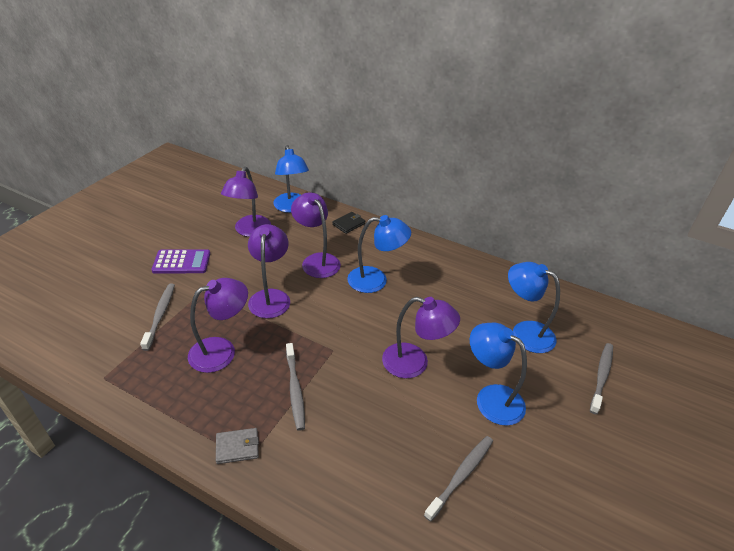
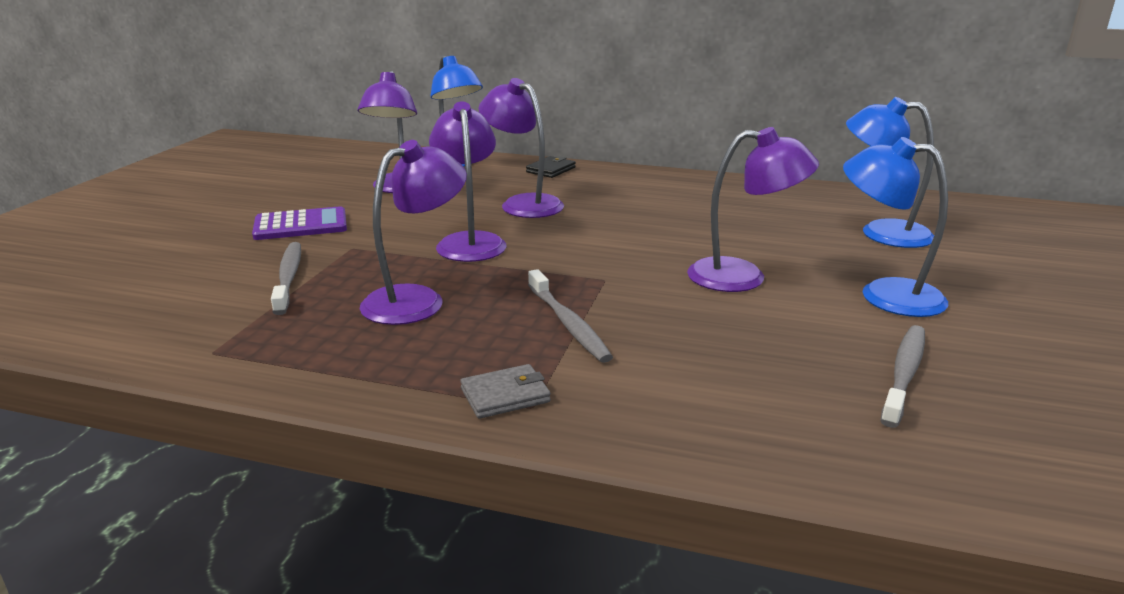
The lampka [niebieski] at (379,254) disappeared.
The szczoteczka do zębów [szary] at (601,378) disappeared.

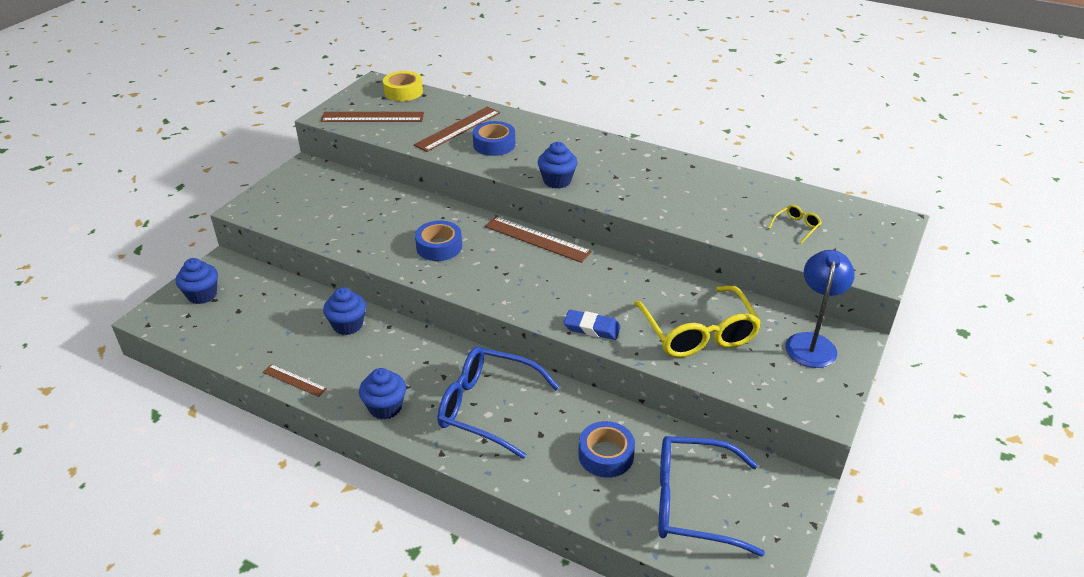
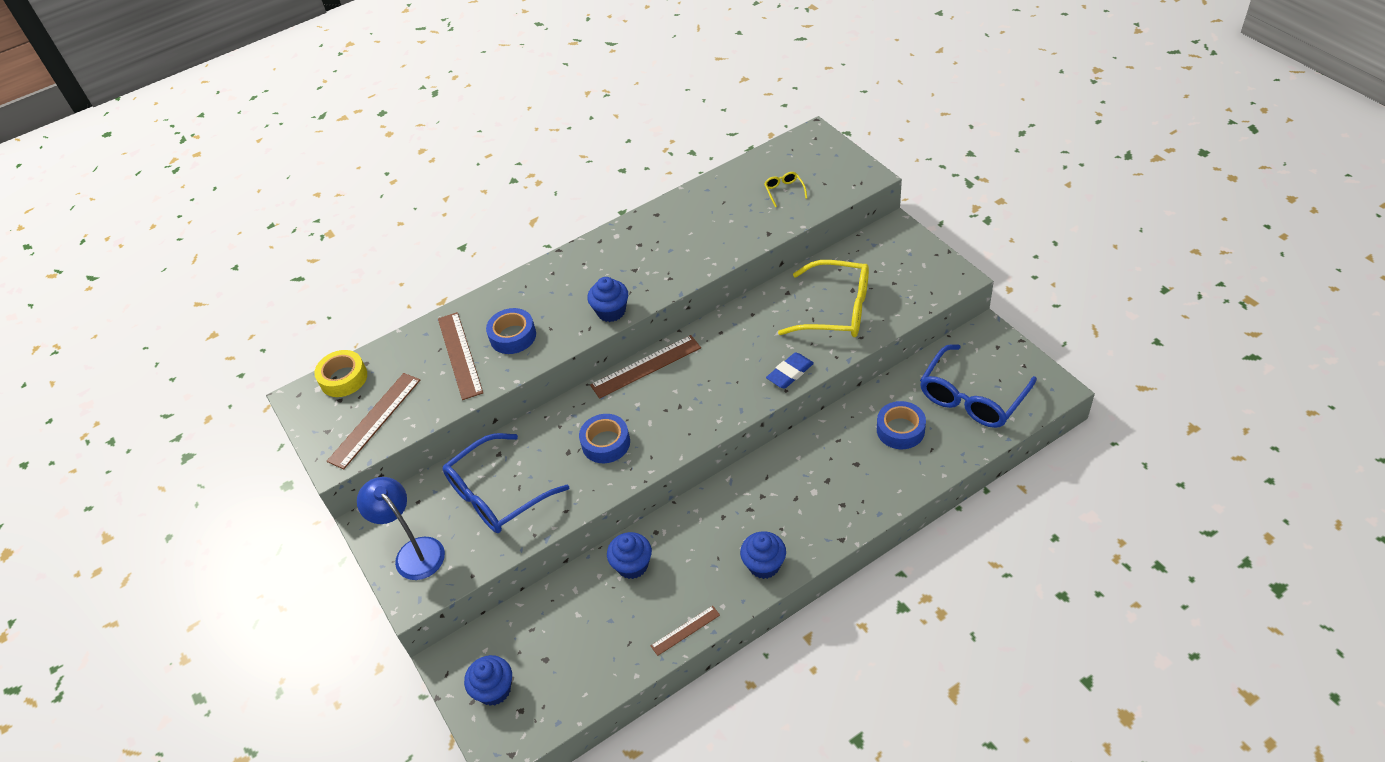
The okulary [niebieski] moved from (499,403) to (505,483).
The lampka [niebieski] moved from (820,309) to (401,528).

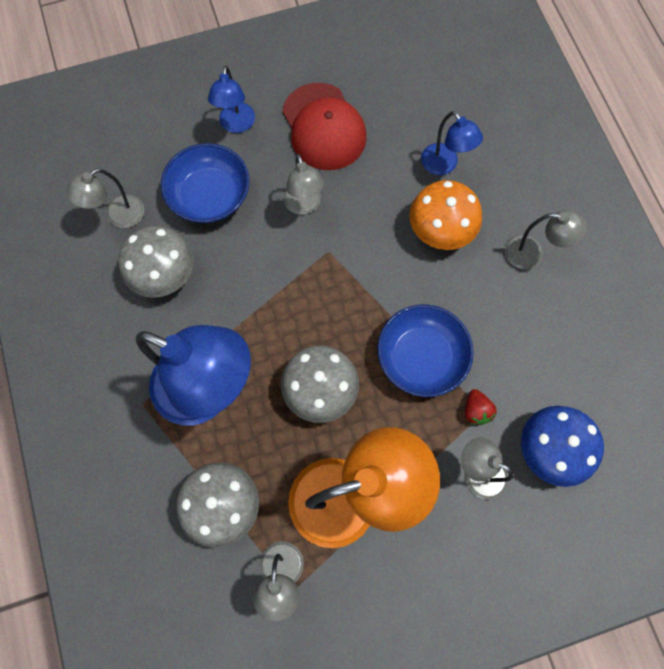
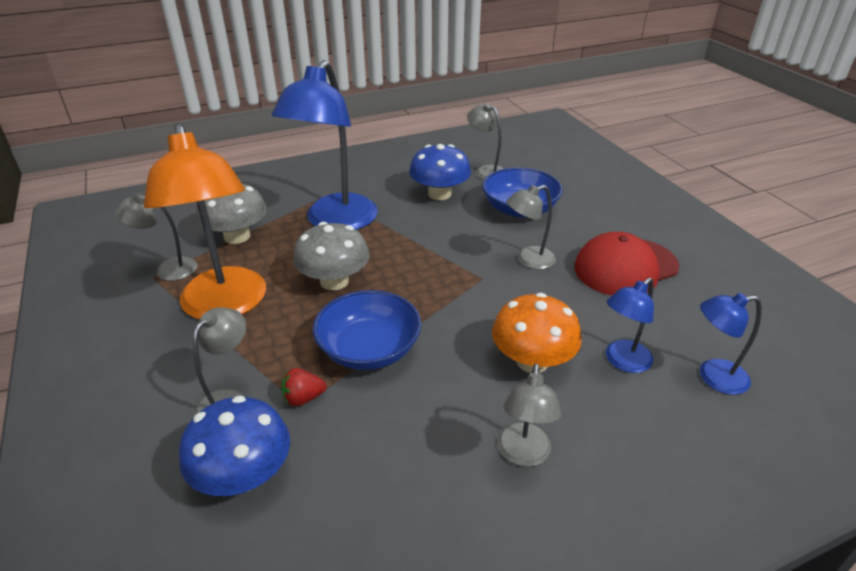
The grzyb [szary] at (156,262) became the grzyb [niebieski] at (440,172).
The lampka [niebieski] moved from (231,99) to (731,344).

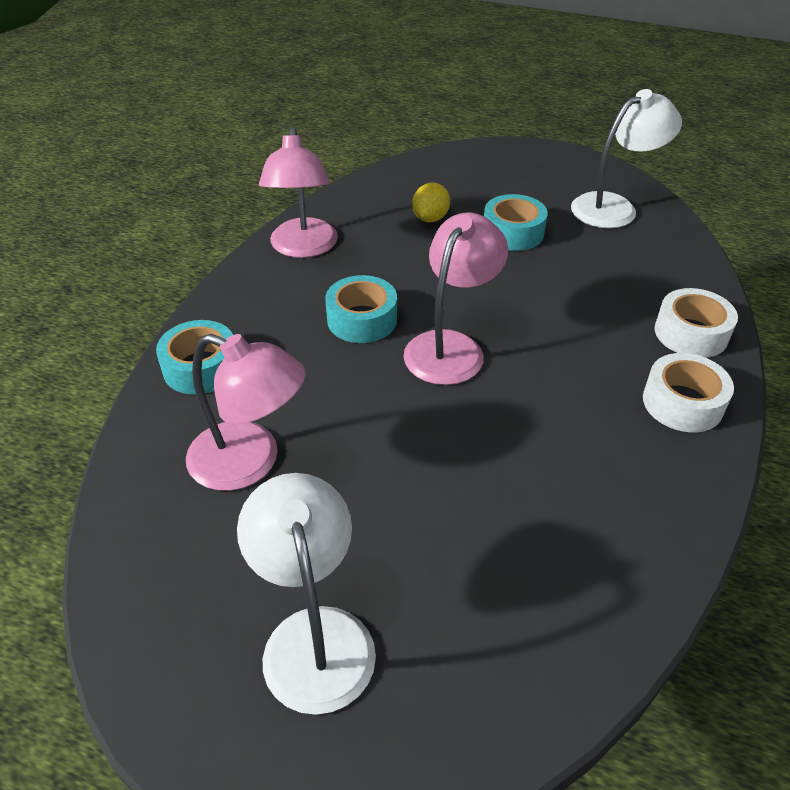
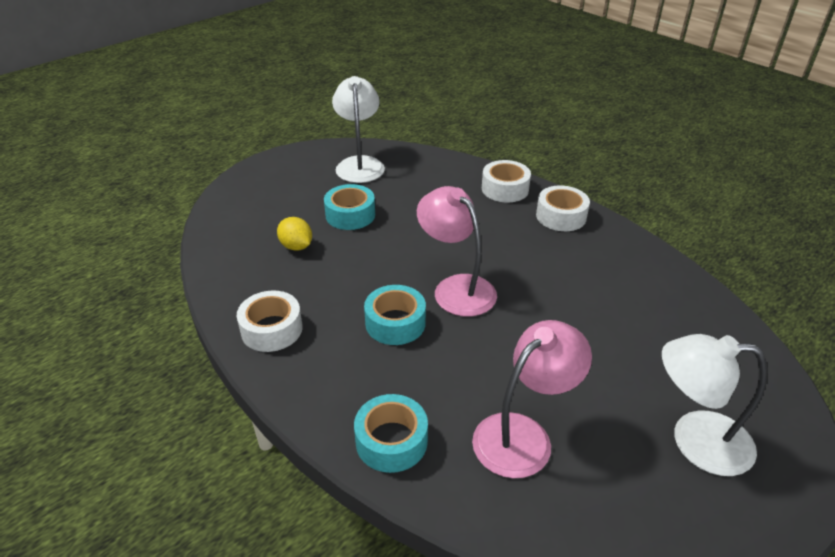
The lampka [różowy] at (298,192) was replaced by the taśma klejąca [biały] at (270,321).

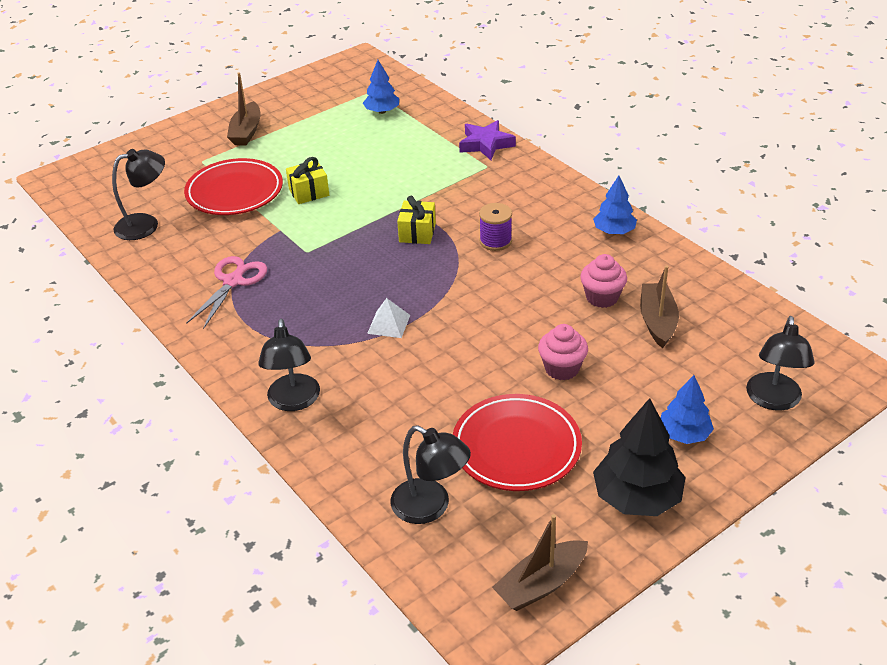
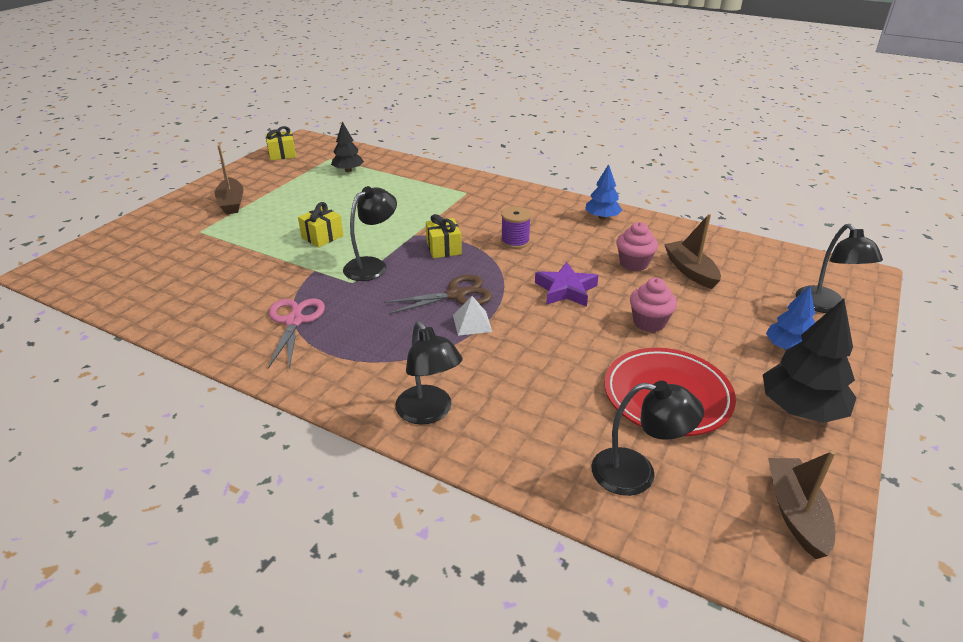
The lampka [czarny] moved from (138,194) to (370,233).
The talerz [czerwony] at (233,186) disappeared.
The drzewko [niebieski] at (381,87) became the drzewko [czarny] at (347,147).
The gwiazda [fioletowy] moved from (487,140) to (567,284).
The łódka [brązowy] at (540,562) turned 150 degrees clockwise.
The prezent [żółty] at (281,143) appeared.
The nożyczki [brązowy] at (438,294) appeared.

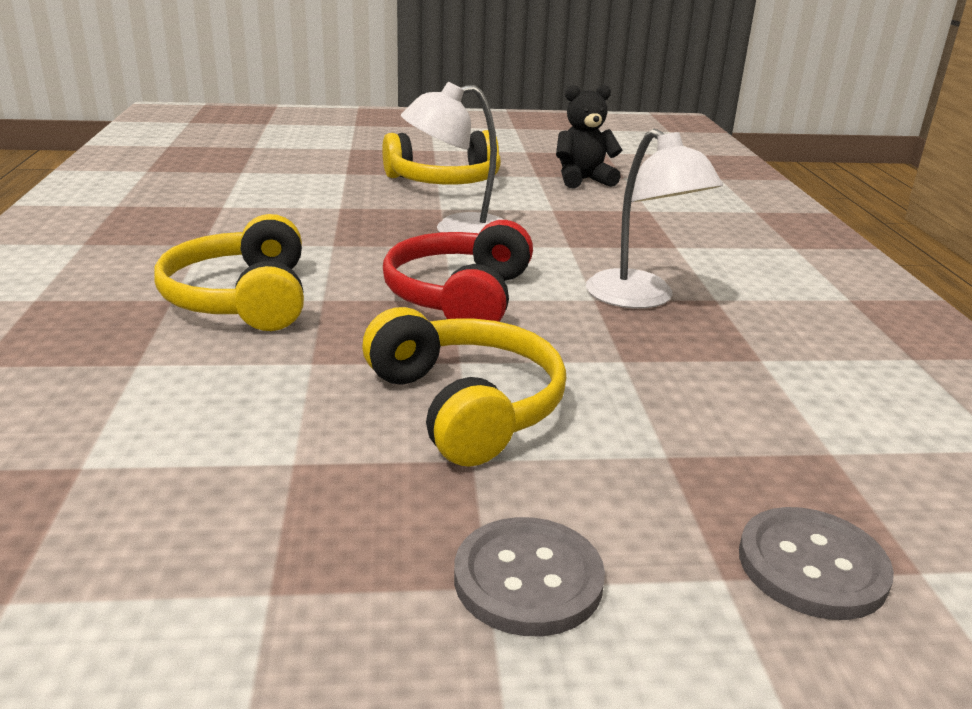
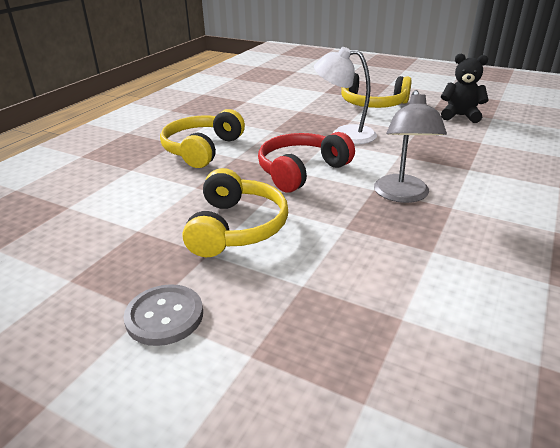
The lampka [biały] at (654,219) became the lampka [szary] at (410,146).
The guzik [szary] at (816,563) disappeared.

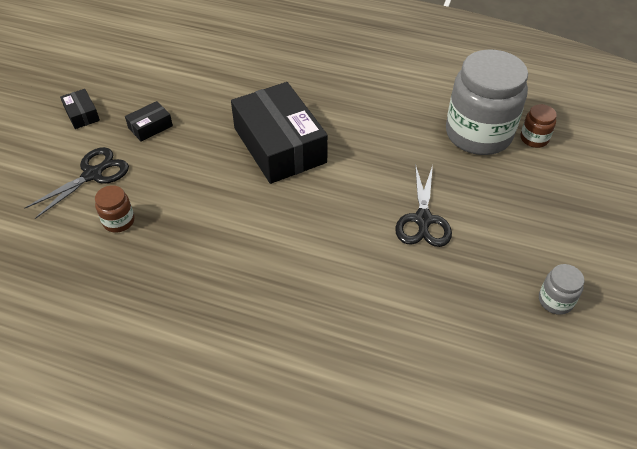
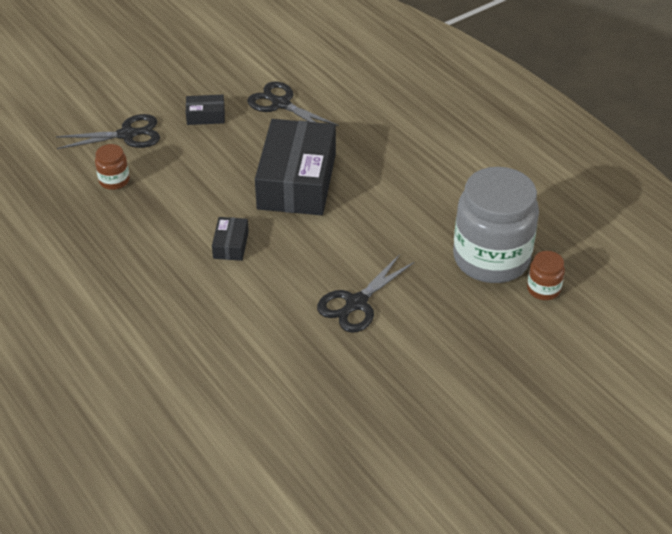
The pudełko [czarny] moved from (80,109) to (230,239).
The słoik [szary] at (561,289) disappeared.
The nożyczki [czarny] at (293,104) appeared.

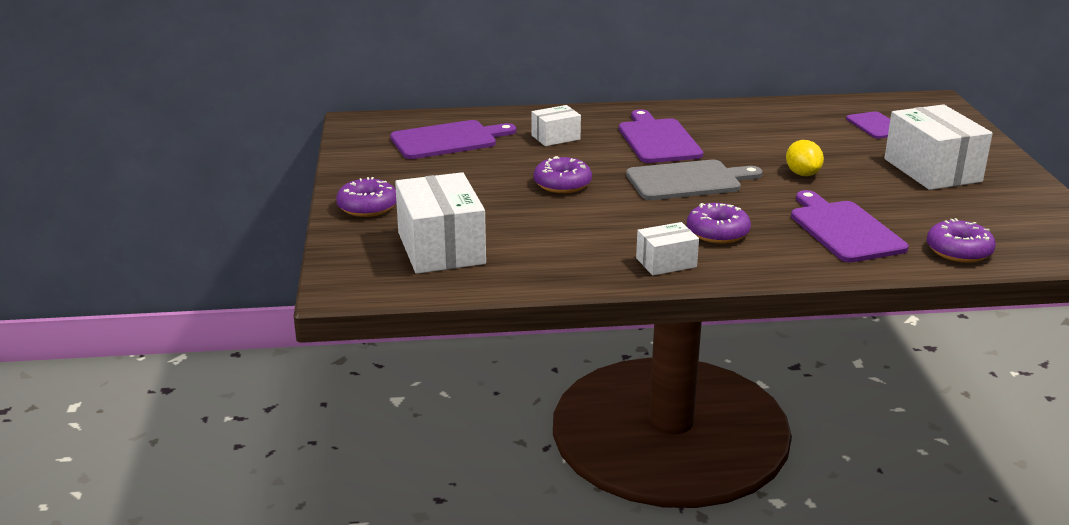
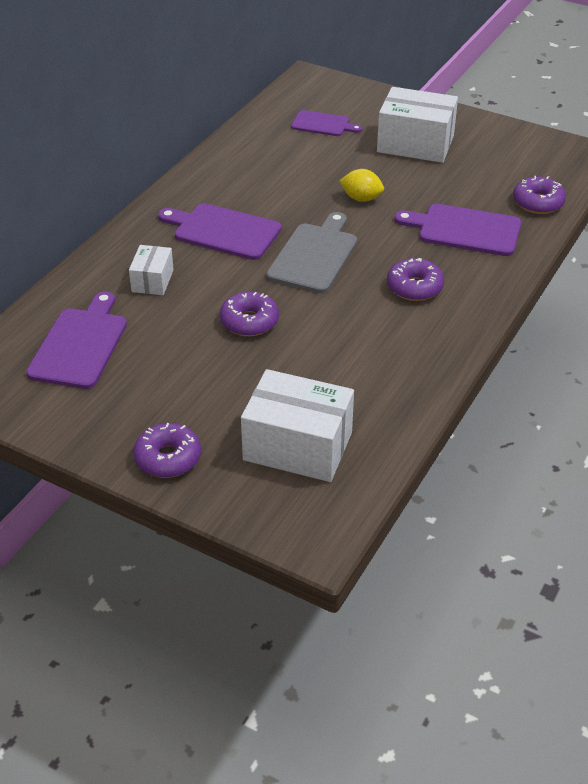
The pudełko [biały] at (667,248) disappeared.

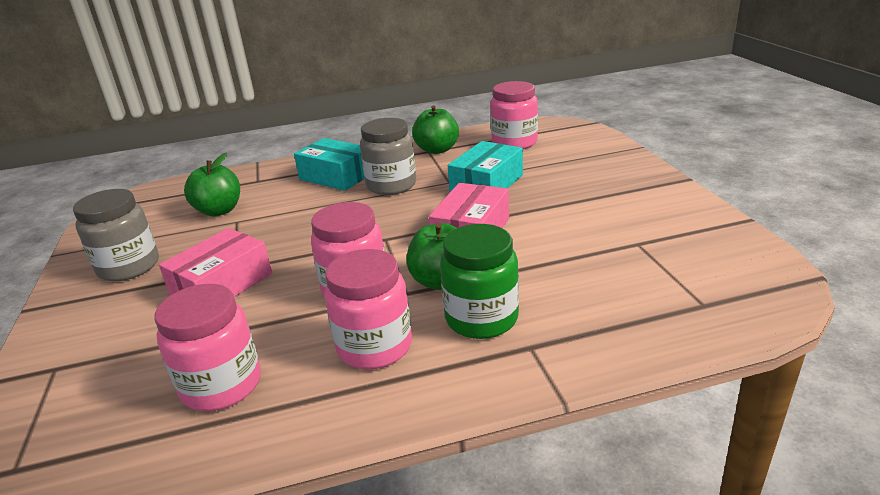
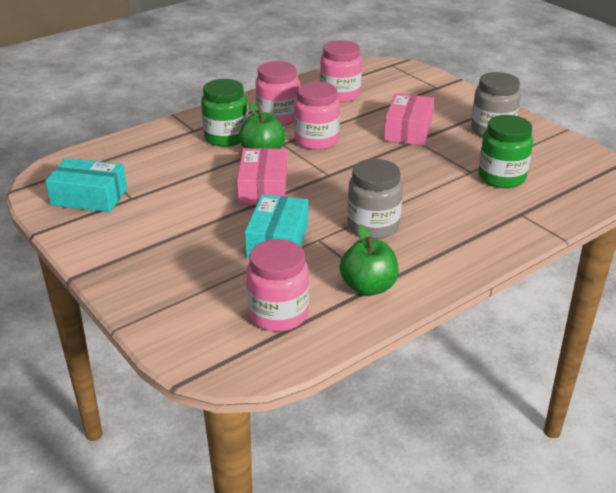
The jabłko [zielony] at (212,184) was replaced by the słoik [zielony] at (505,151).
The pudełko [turkusowy] moved from (329,164) to (86,185).

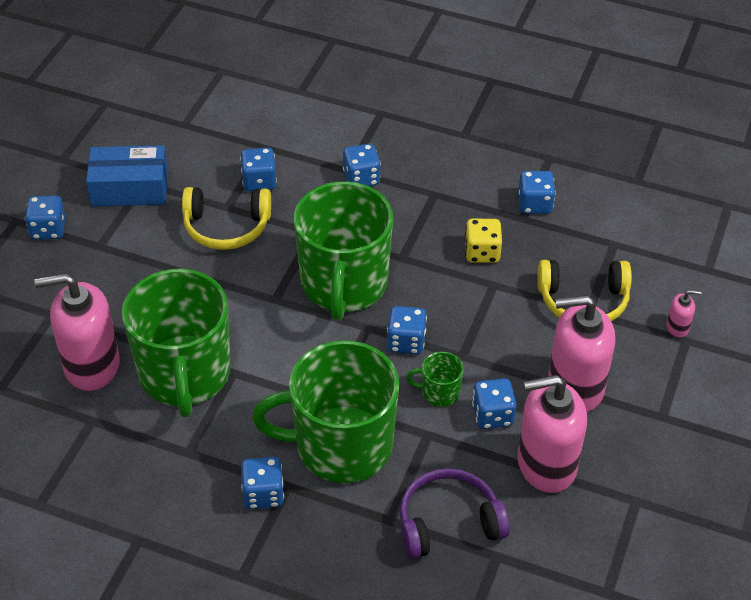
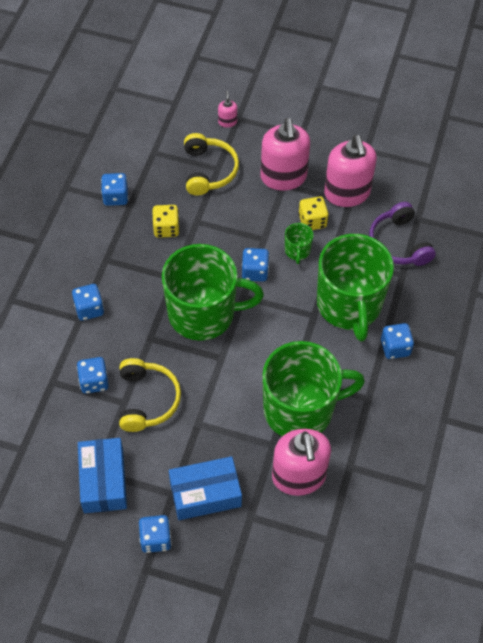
The kostka do gry [niebieski] at (494,403) became the kostka do gry [żółty] at (313,213).
The pudełko [niebieski] at (205,488) appeared.

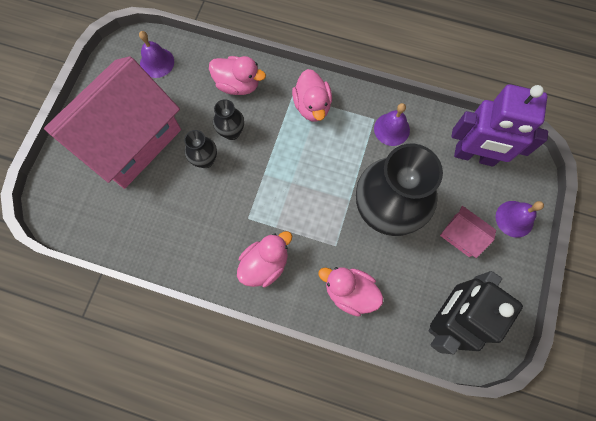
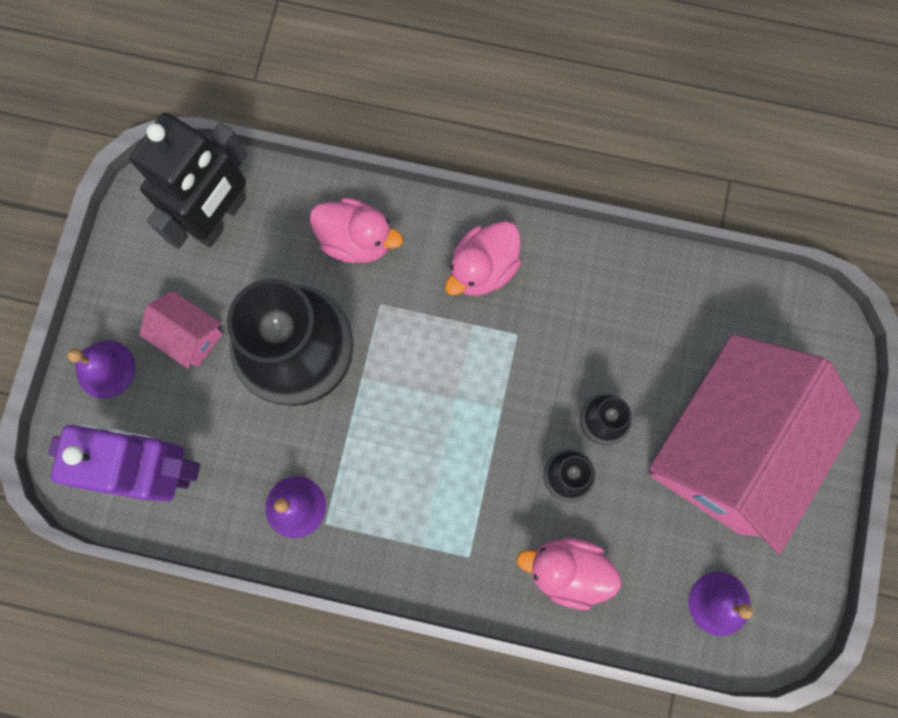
The kaczka [różowy] at (312,95) disappeared.

